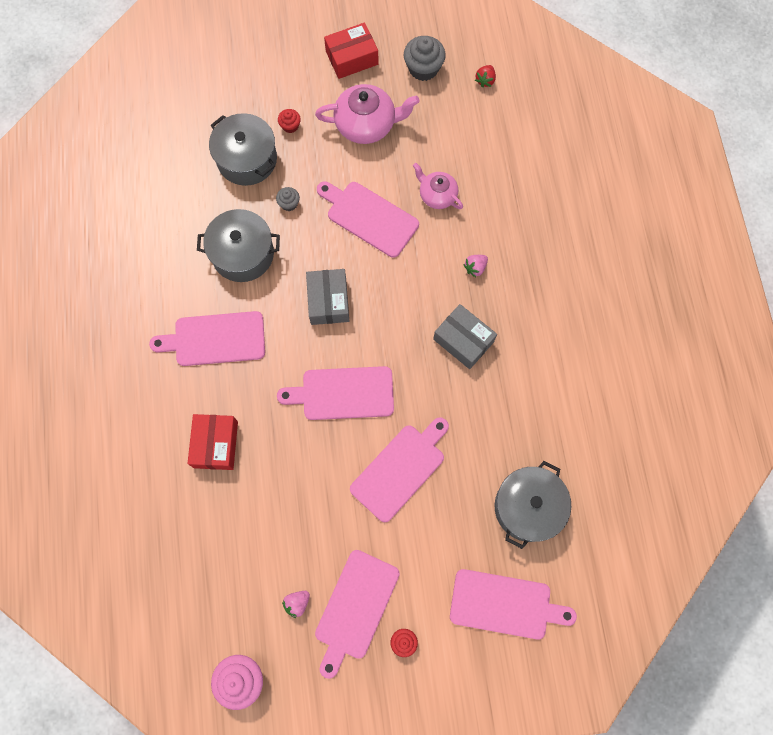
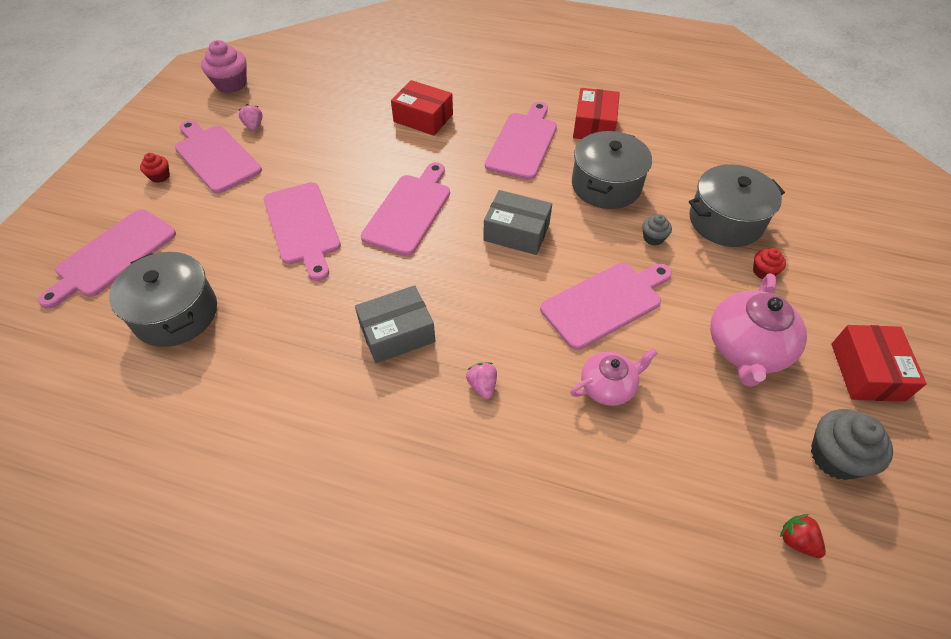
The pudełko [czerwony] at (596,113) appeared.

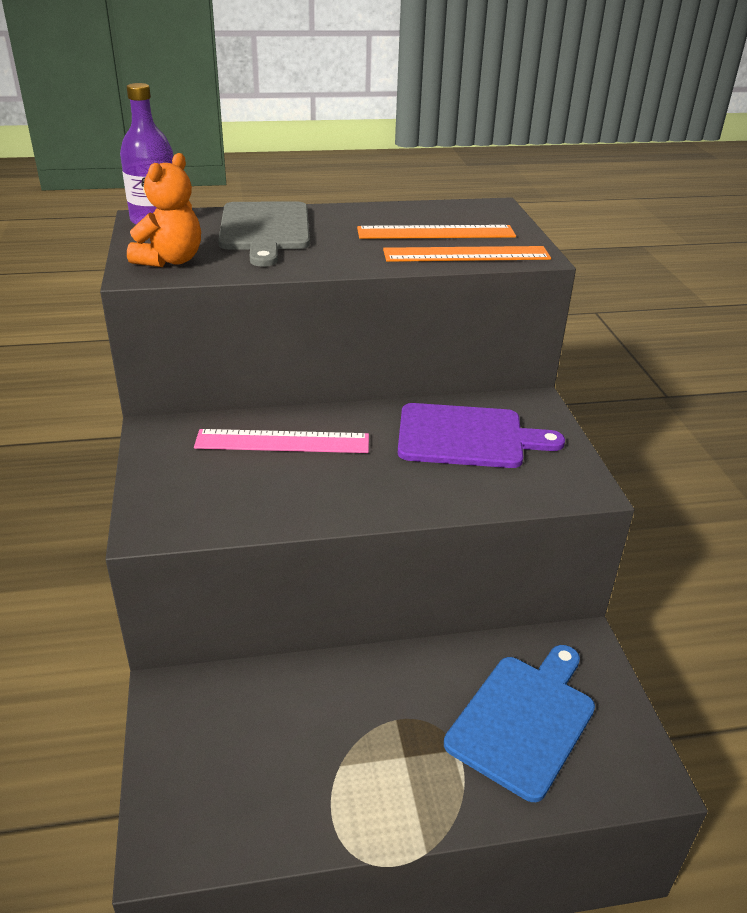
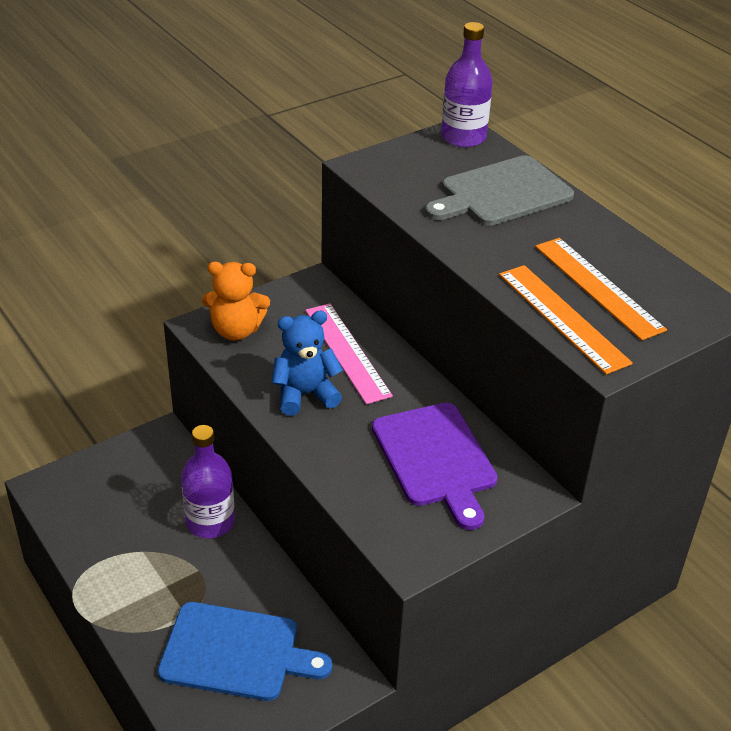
The miś [pomarańczowy] moved from (164,210) to (236,301).
The butelka [fioletowy] at (208,481) appeared.
The miś [niebieski] at (307,363) appeared.

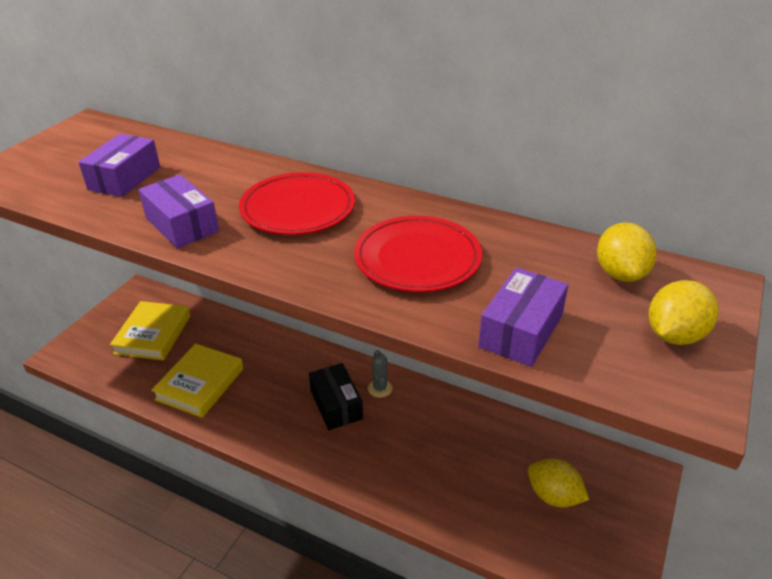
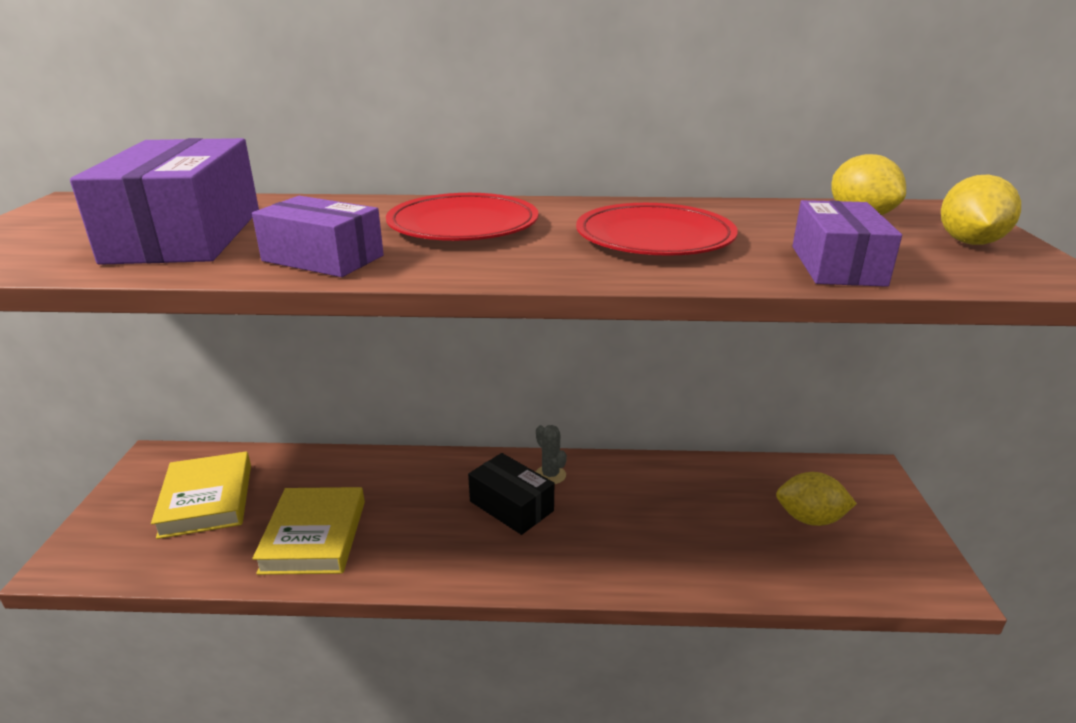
The pudełko [fioletowy] at (119,165) changed to 1.71 times the size.

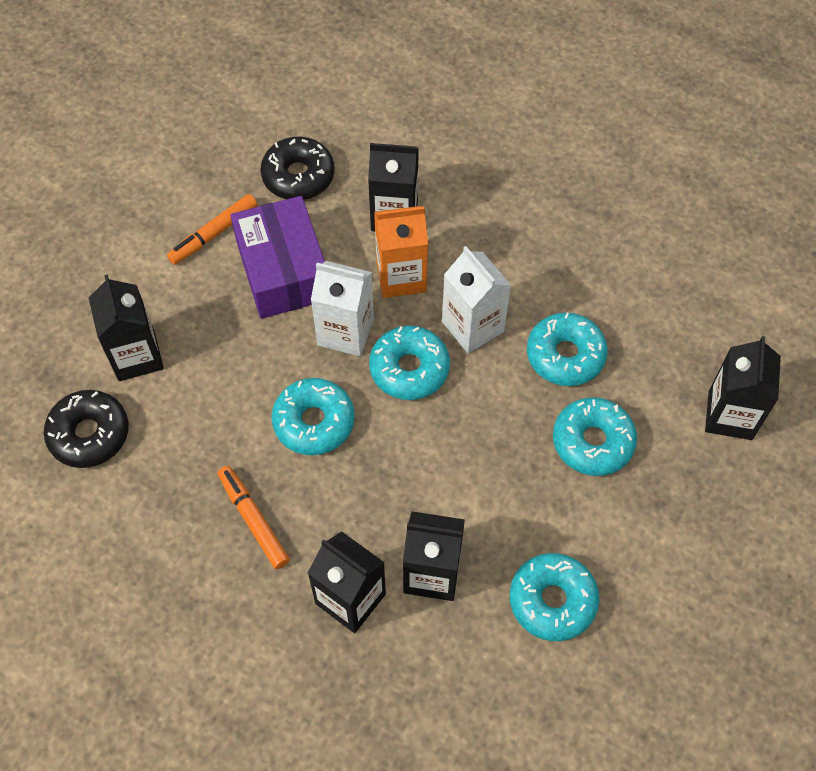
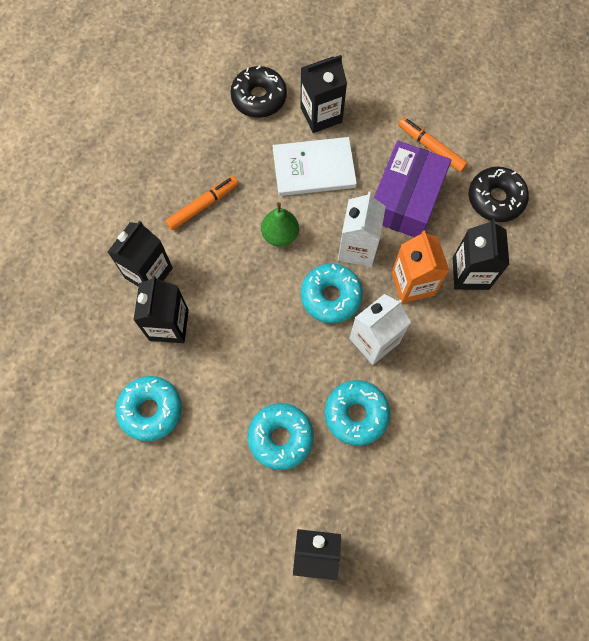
The pudełko [fioletowy] at (278,257) turned 45 degrees counterclockwise.
The donut [turkusowy] at (313,416) was replaced by the gruszka [zielony] at (280,224).
The książka [biały] at (315,166) appeared.

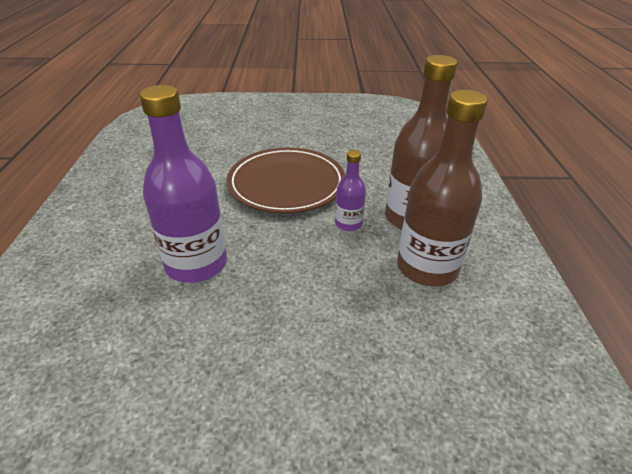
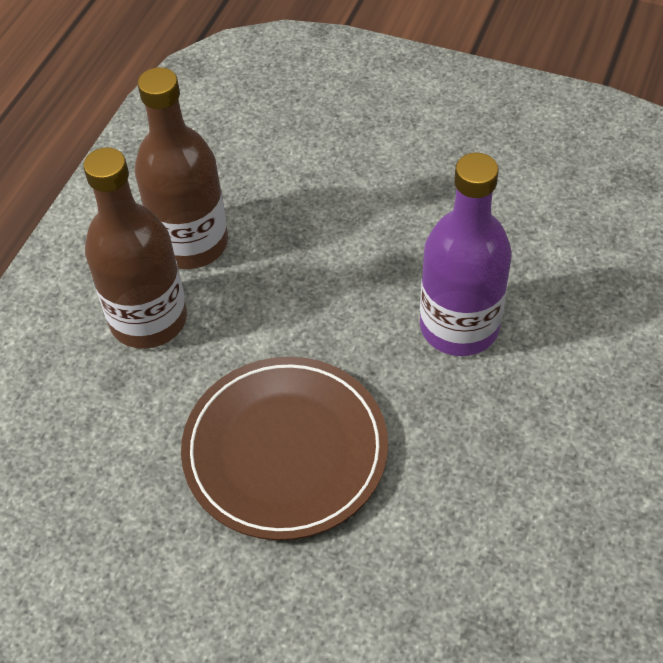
The butelka [fioletowy] at (350,190) disappeared.

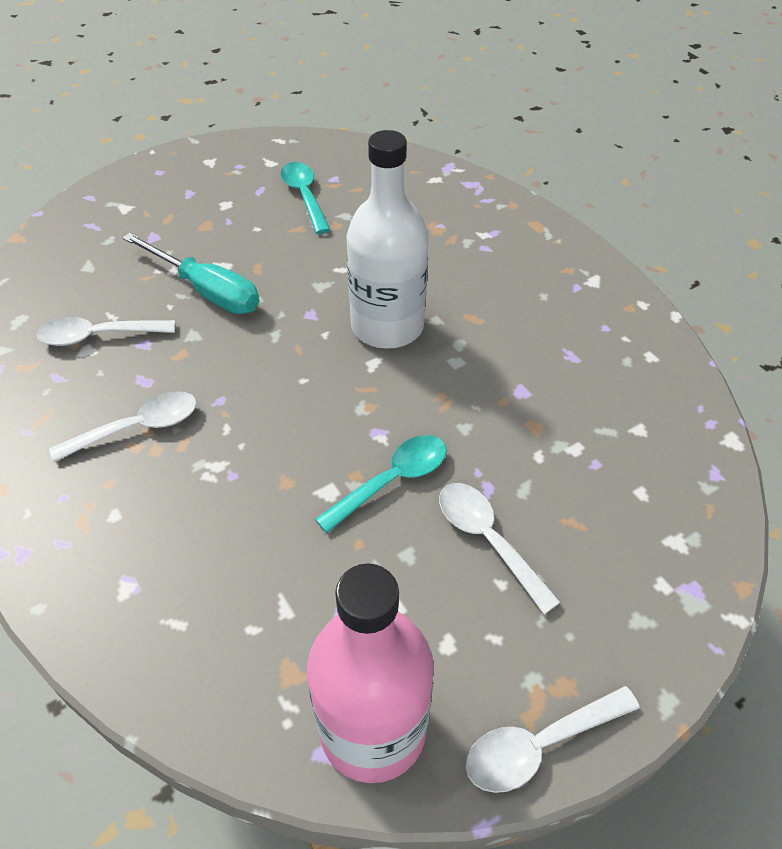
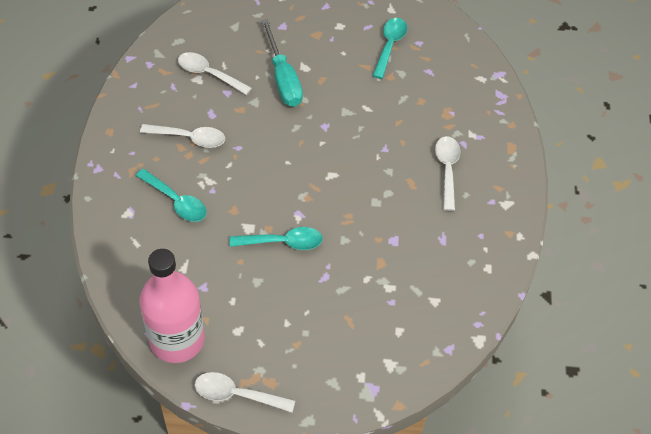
The butelka [biały] at (387,239) disappeared.
The łyżka [biały] moved from (500,548) to (448,173).
The łyżka [turkusowy] at (171,195) appeared.

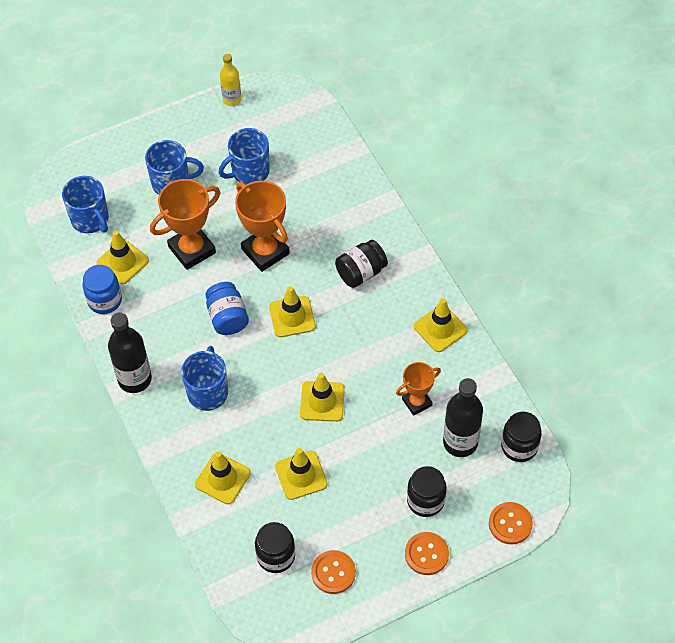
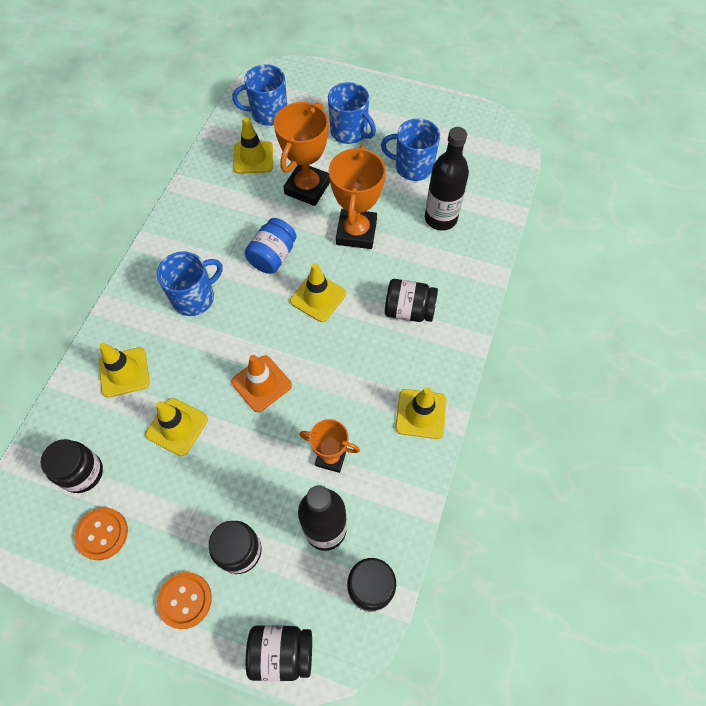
The kubek [niebieski] at (85,204) turned 75 degrees clockwise.
The słoik [niebieski] at (102,289) disappeared.
The butelka [czarny] moved from (130,352) to (447,179).
The puchar [pomarańczowy] at (185,224) turned 75 degrees counterclockwise.
The butelka [żółty] at (230,80) disappeared.
The pachołek [żółty] at (322,397) became the pachołek [pomarańczowy] at (261,383).
The guzik [pomarańczowy] at (511,523) was replaced by the słoik [czarny] at (279,653).

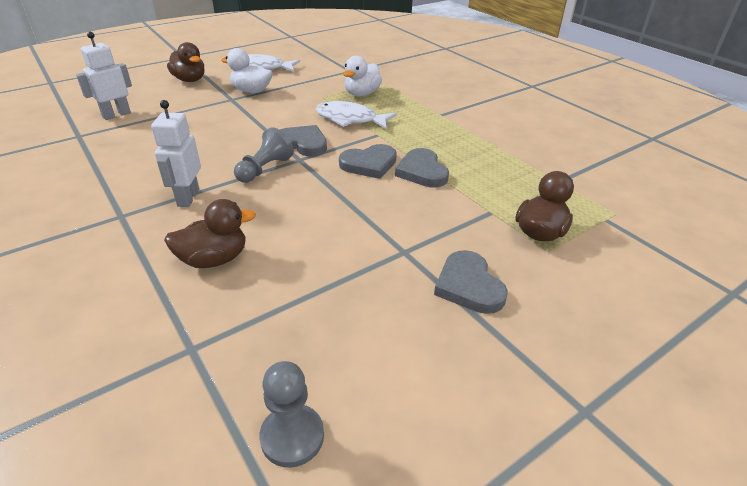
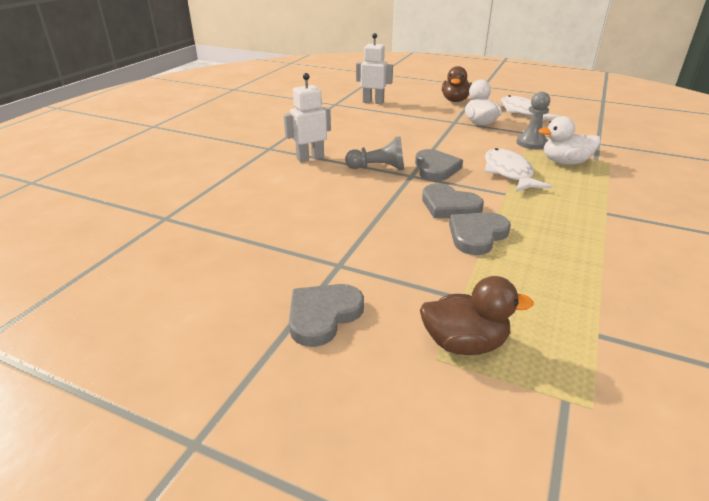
The kaczka [brązowy] at (210,233) disappeared.
The pionek [szary] moved from (291,414) to (533,120).

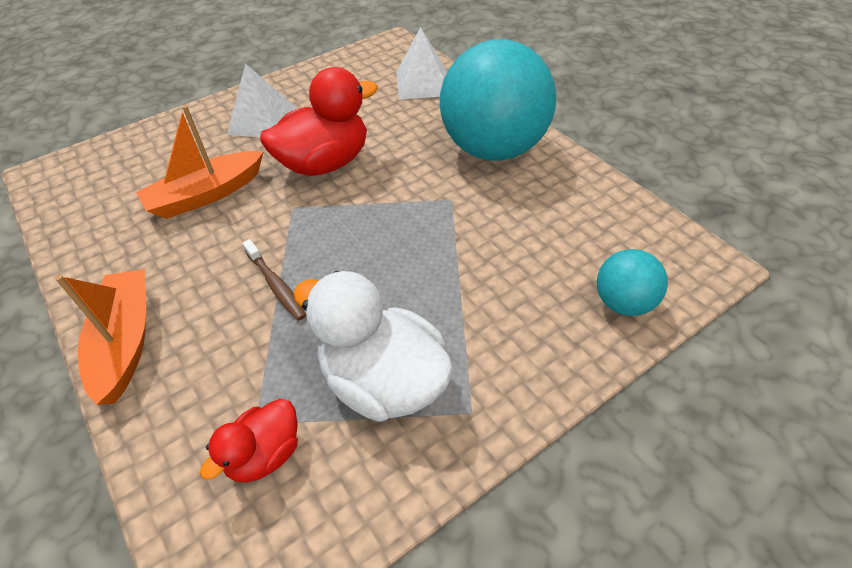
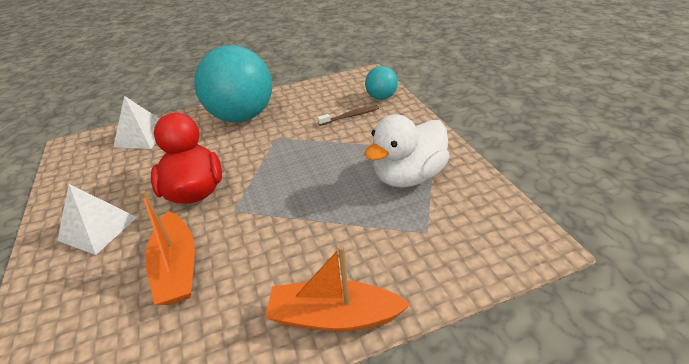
The kaczka [czerwony] at (249,440) disappeared.
The szczoteczka do zębów [brązowy] moved from (274,280) to (348,115).

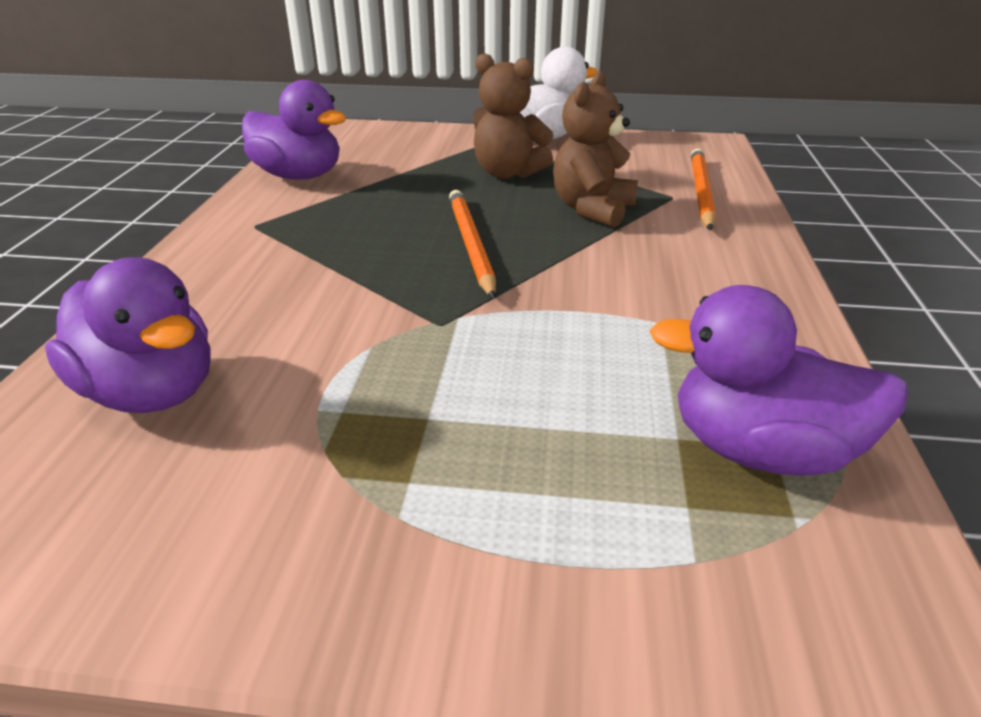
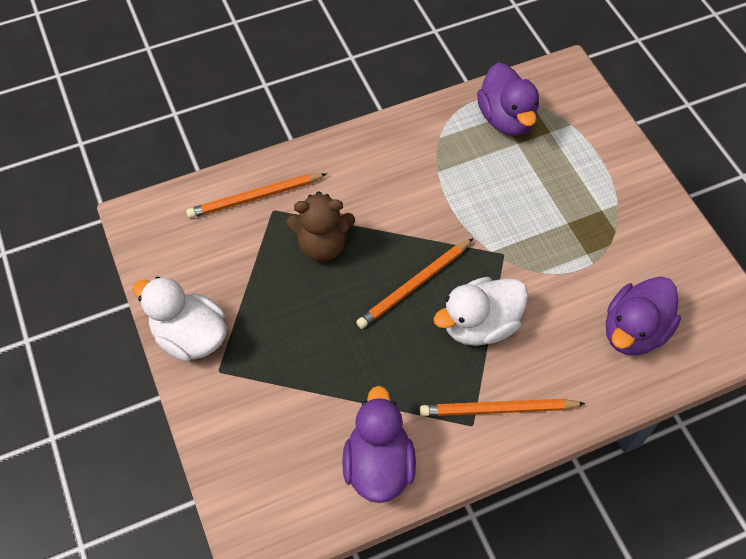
The kaczka [fioletowy] at (128,335) turned 150 degrees counterclockwise.
The miś [brązowy] at (513,116) disappeared.
The ołówek [pomarańczowy] at (502,407) appeared.
The kaczka [biały] at (480,311) appeared.

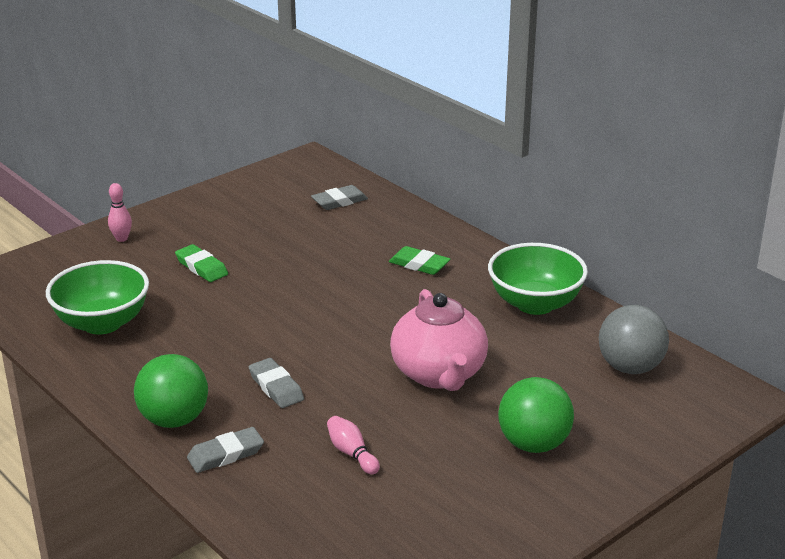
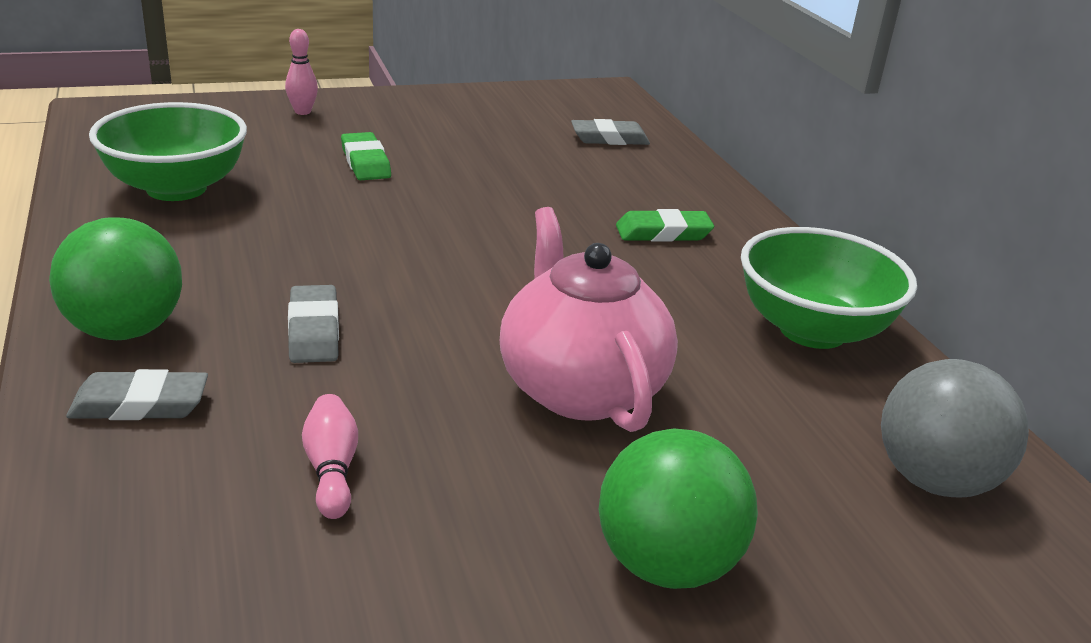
The gumka do mazania [zielony] at (419,260) turned 60 degrees counterclockwise.
The imbryk [różowy] at (439,340) turned 150 degrees clockwise.

